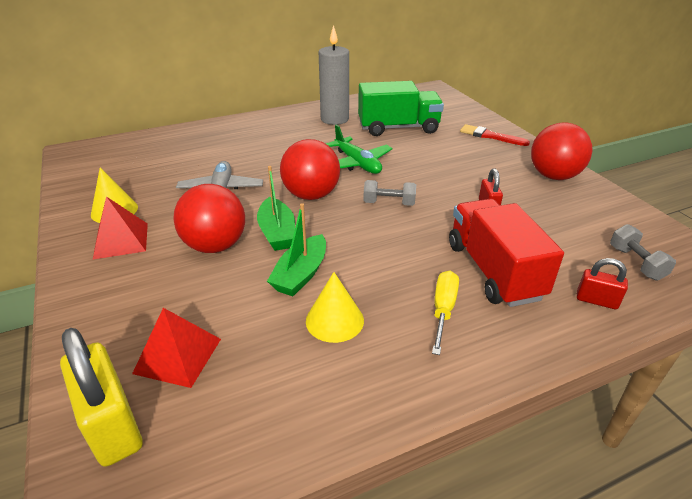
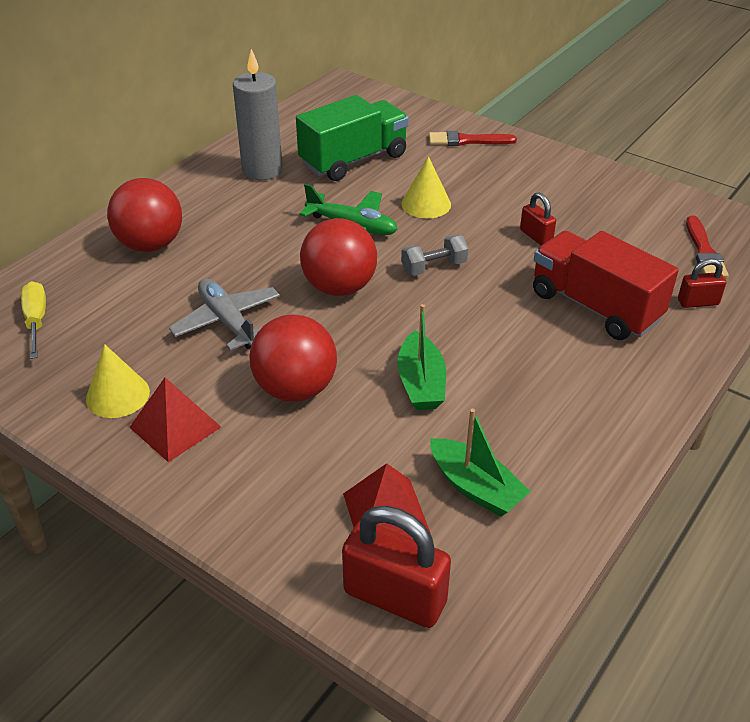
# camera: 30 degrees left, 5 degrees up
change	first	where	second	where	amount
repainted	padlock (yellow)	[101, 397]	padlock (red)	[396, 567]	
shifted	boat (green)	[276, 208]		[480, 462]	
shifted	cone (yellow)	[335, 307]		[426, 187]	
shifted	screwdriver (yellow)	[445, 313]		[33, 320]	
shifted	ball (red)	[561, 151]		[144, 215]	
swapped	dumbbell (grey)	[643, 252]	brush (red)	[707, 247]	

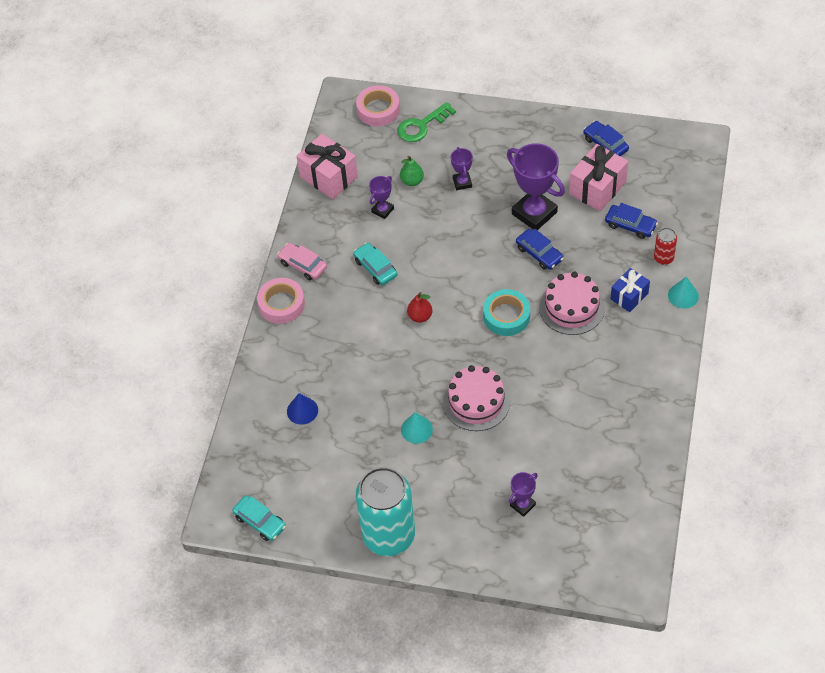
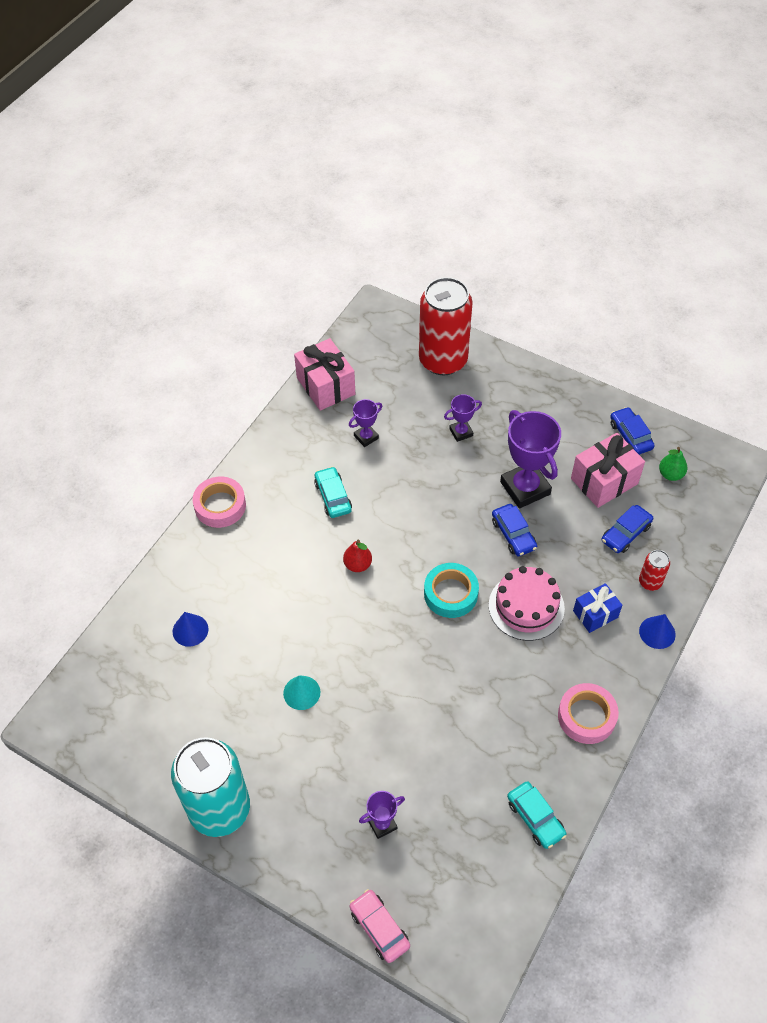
# camera: 15 degrees right, 0 degrees up
change	first	where	second	where	amount
shifted	car (turquoise)	[259, 518]		[536, 815]	
shifted	car (pink)	[302, 261]		[380, 926]	
shifted	tape (pink)	[378, 105]		[588, 713]	
swapped	key (green)	[426, 122]	can (red)	[446, 326]	
shifted	pear (green)	[412, 171]		[673, 464]	
gone	cake (pink)	[476, 398]			
rotated	trophy (purple)	[462, 168]		[463, 418]	60 degrees clockwise
rotated	car (blue)	[631, 221]		[627, 529]	90 degrees clockwise
repainted	cone (turquoise)	[683, 292]	cone (blue)	[657, 631]	

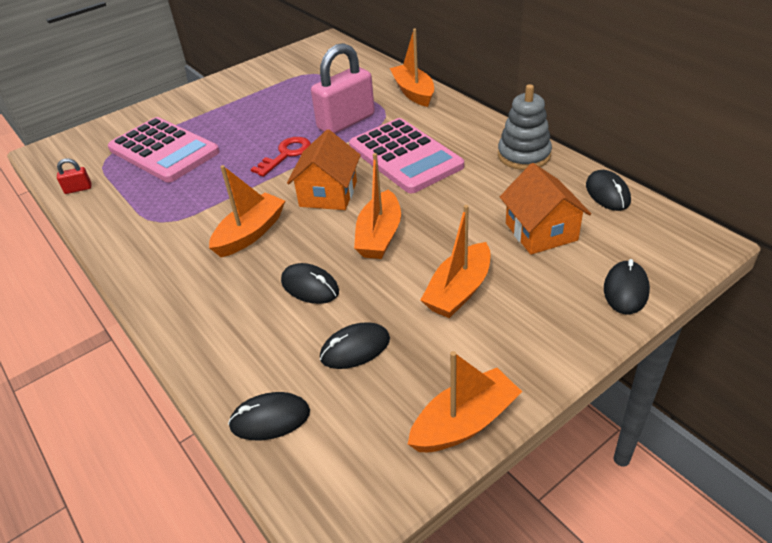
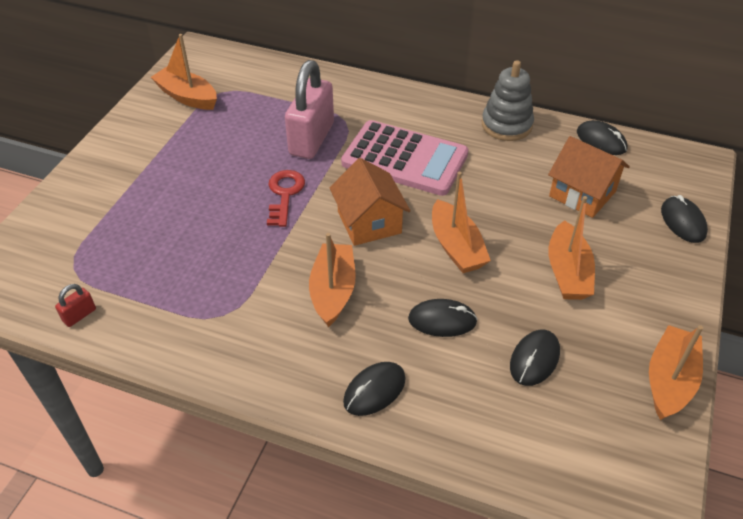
# camera: 35 degrees left, 5 degrees up
change	first	where	second	where	amount
gone	calculator (pink)	[163, 149]			
shifted	mouse (black)	[269, 416]		[374, 389]	
shifted	boat (orange)	[412, 68]		[184, 72]	

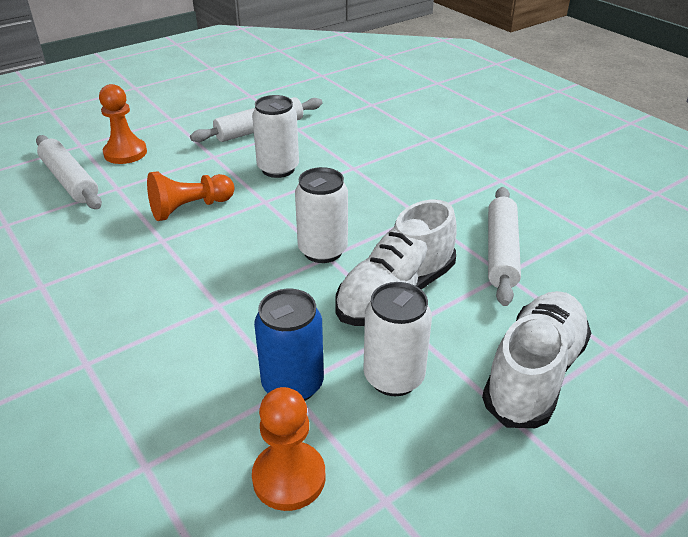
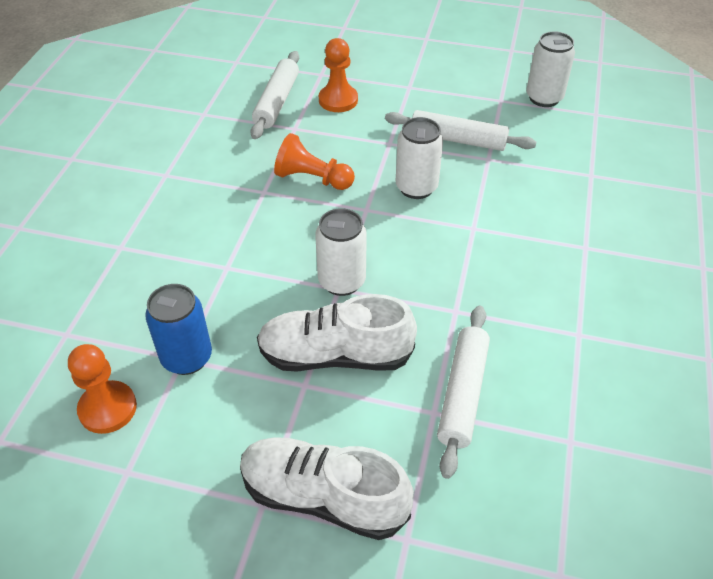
# camera: 50 degrees right, 10 degrees up
change	first	where	second	where	amount
shifted	can (white)	[397, 339]		[550, 69]	
rotated	shoe (white)	[536, 359]		[327, 488]	150 degrees counterclockwise
rotated	rolling pin (white)	[504, 246]		[463, 392]	45 degrees counterclockwise

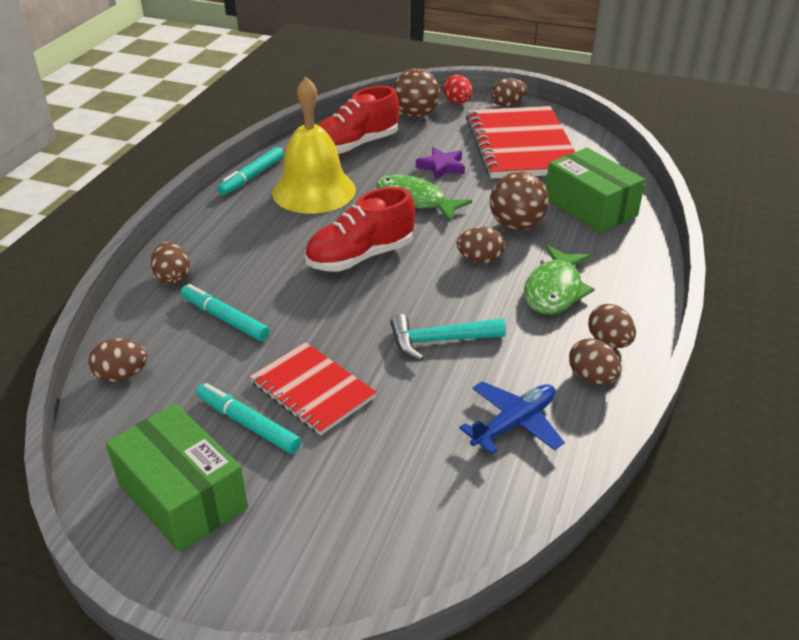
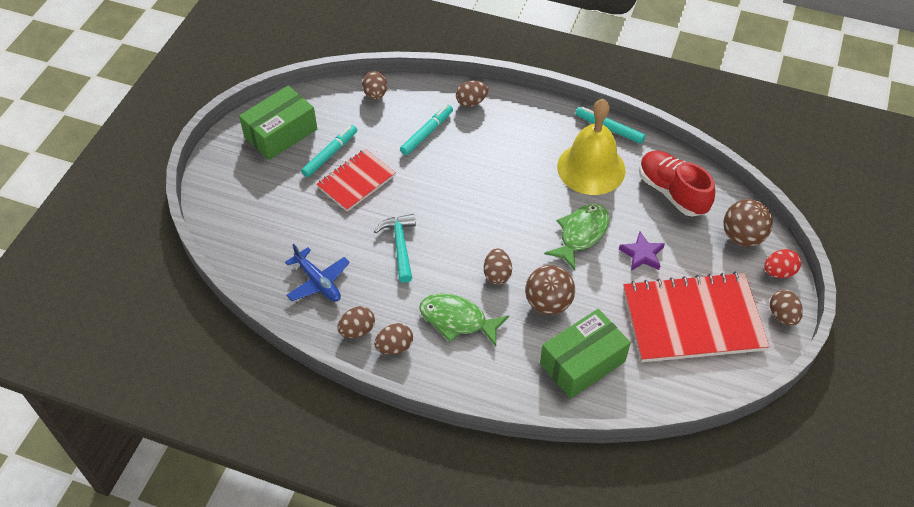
# camera: 90 degrees right, 15 degrees up
change	first	where	second	where	amount
gone	shoe (red)	[360, 229]			

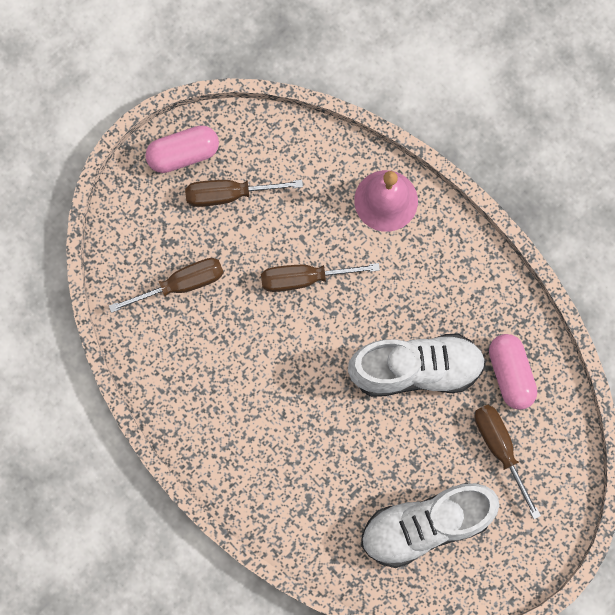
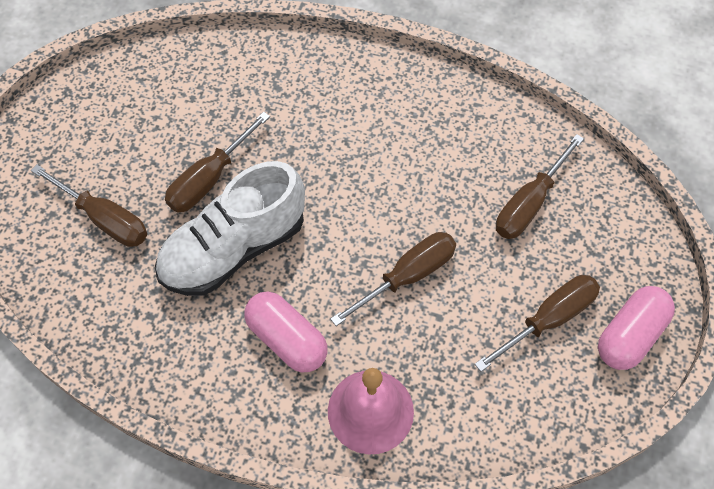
# camera: 150 degrees right, 15 degrees down
change	first	where	second	where	amount
gone	shoe (white)	[430, 525]			
shifted	capsule (pink)	[513, 372]		[286, 331]	
new			screwdriver (brown)	[217, 162]	

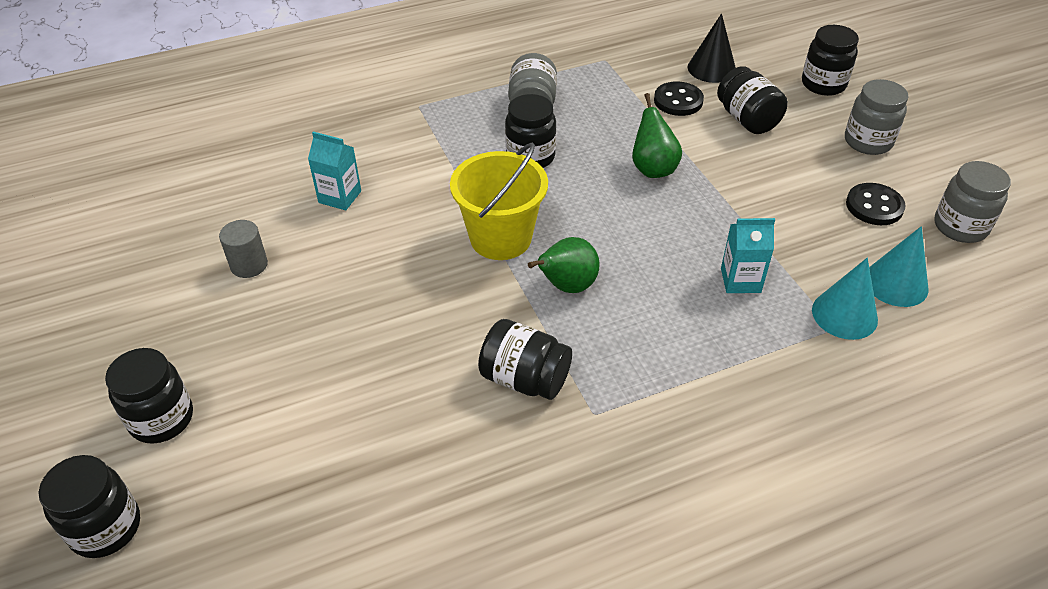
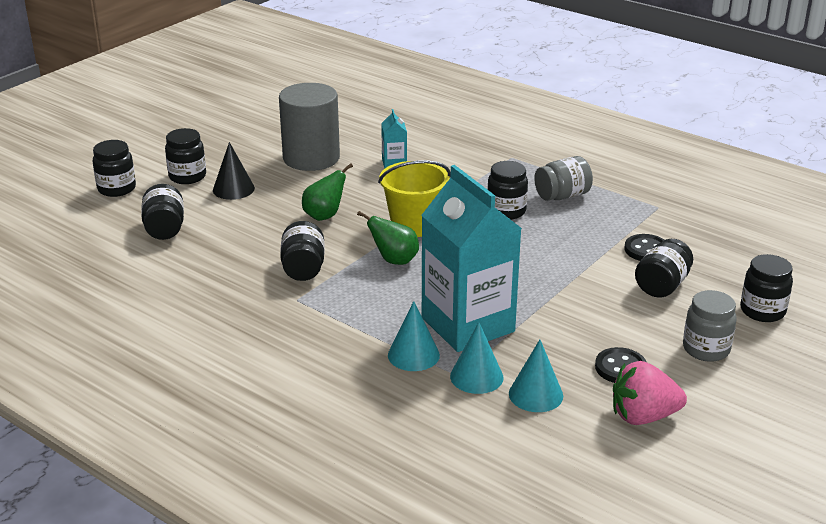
# camera: 60 degrees right, 15 degrees down
change	first	where	second	where	amount
scaled	cylinder (grey)	[243, 249]		[309, 127]	x2.35
shifted	pear (green)	[657, 135]		[327, 192]	
shifted	cone (black)	[711, 48]		[234, 171]	
scaled	carton (turquoise)	[748, 255]		[471, 258]	x2.43
swapped	jar (grey)	[972, 202]	strawberry (pink)	[650, 393]	
new			jar (black)	[162, 212]	
new			cone (turquoise)	[414, 336]	

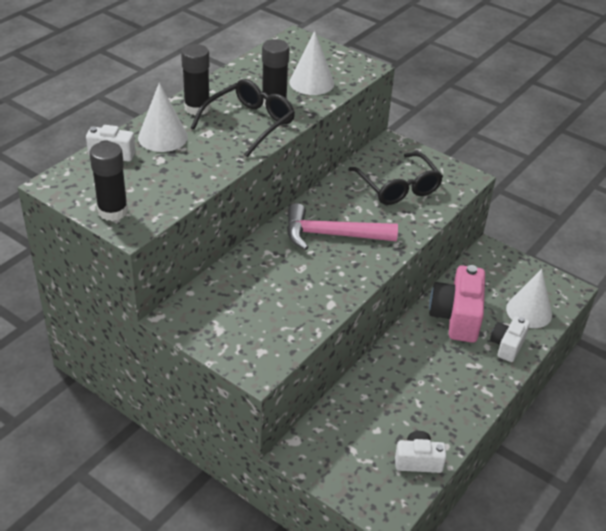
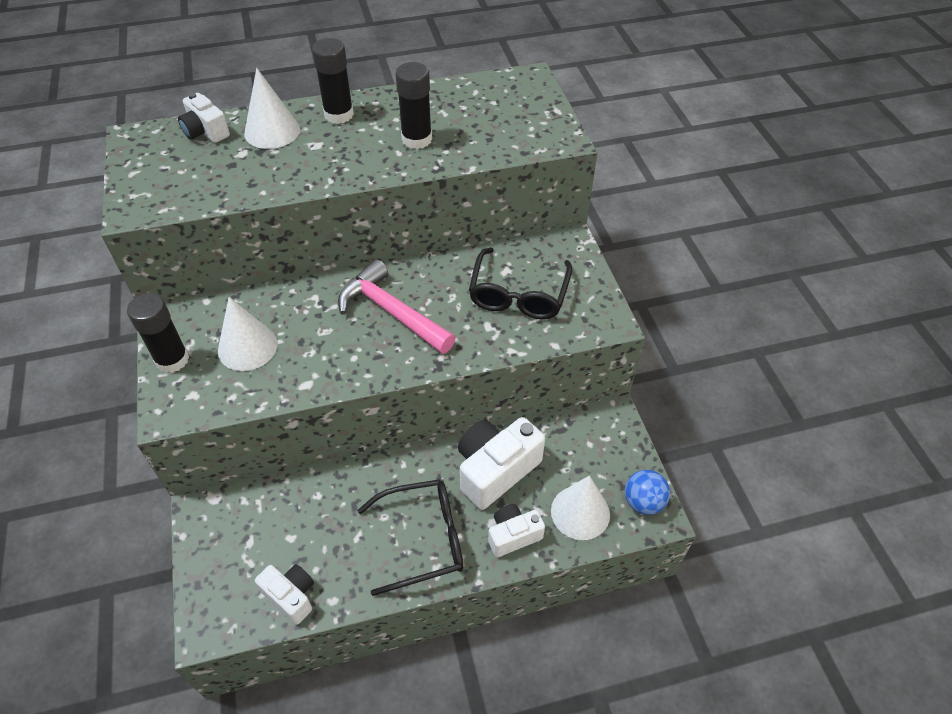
# camera: 40 degrees right, 10 degrees up
change	first	where	second	where	amount
shifted	glue stick (black)	[108, 181]		[158, 333]	
shifted	glasses (black)	[243, 118]		[410, 537]	
shifted	cone (white)	[311, 63]		[248, 334]	
repainted	camera (pink)	[457, 304]	camera (white)	[501, 463]	
new			ball (blue)	[647, 492]	

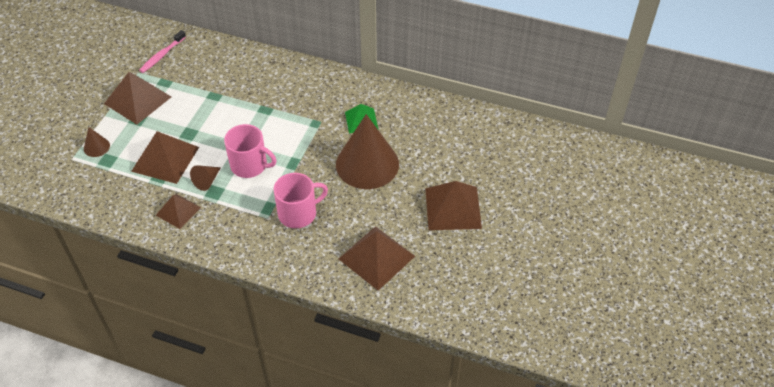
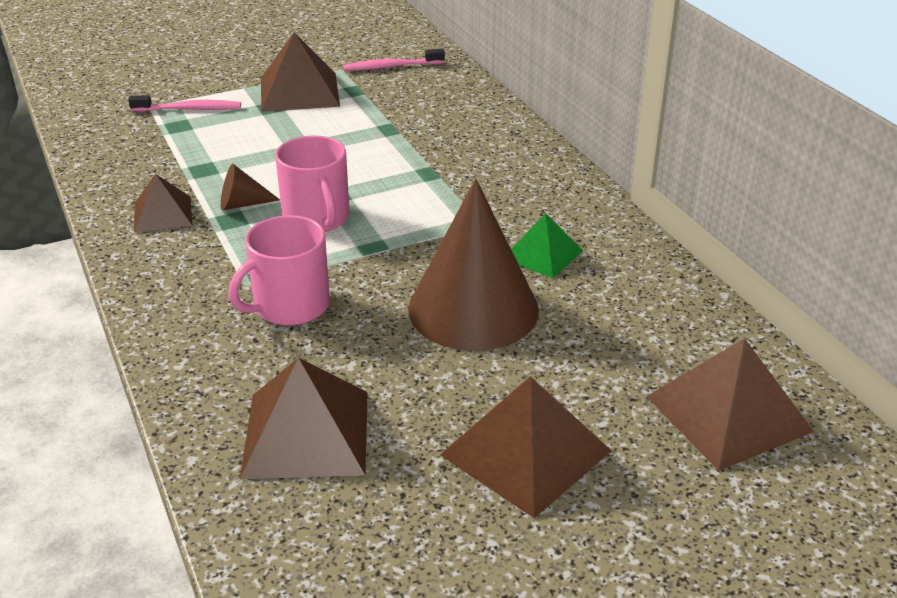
# camera: 45 degrees right, 15 degrees down
change	first	where	second	where	amount
swapped	cone (brown)	[97, 142]	toothbrush (pink)	[184, 103]	
shifted	pyramid (brown)	[165, 157]		[730, 404]	
rotated	mug (pink)	[301, 200]		[279, 270]	120 degrees clockwise

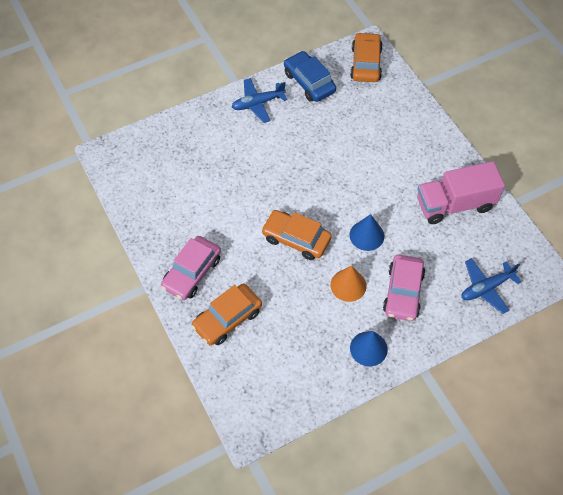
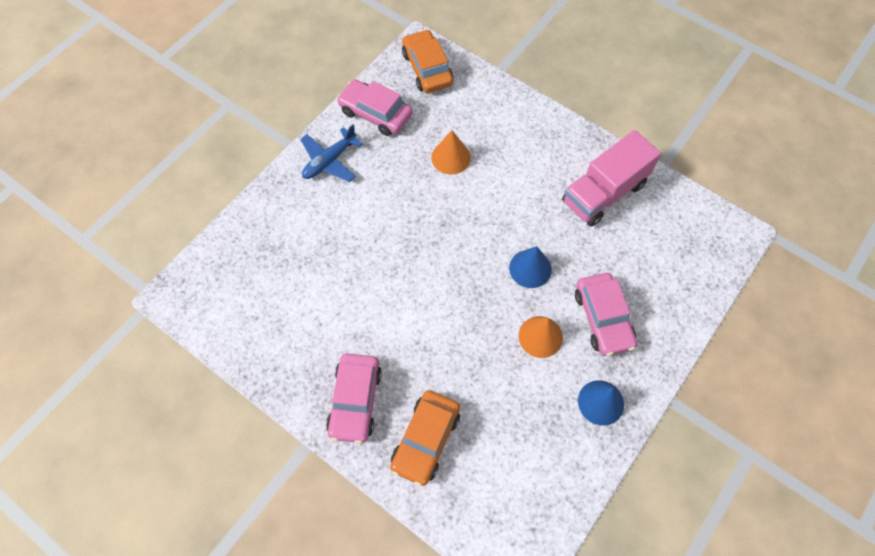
# camera: 25 degrees left, 5 degrees up
change	first	where	second	where	amount
gone	car (orange)	[296, 235]			
repainted	car (blue)	[310, 76]	car (pink)	[375, 107]	
gone	plane (blue)	[491, 286]			
new			cone (orange)	[451, 152]	

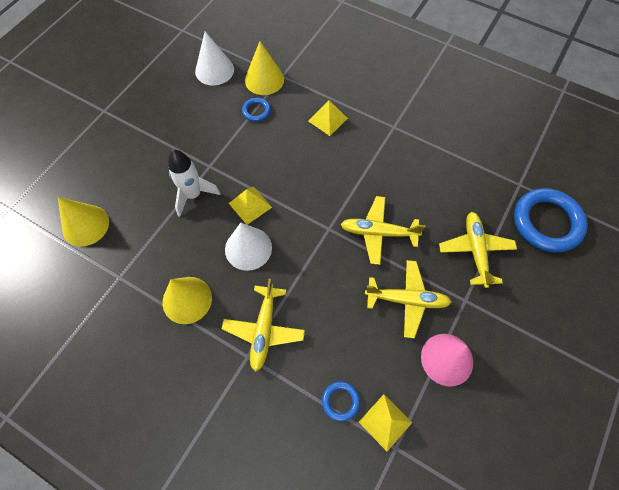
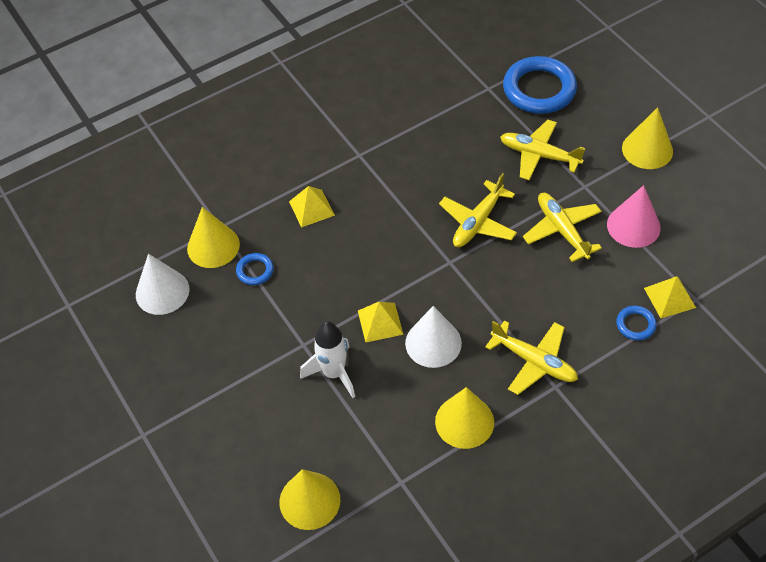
# camera: 60 degrees left, 10 degrees down
change	first	where	second	where	amount
rotated	plane (yellow)	[408, 299]		[562, 227]	60 degrees counterclockwise
new			cone (yellow)	[647, 138]	

